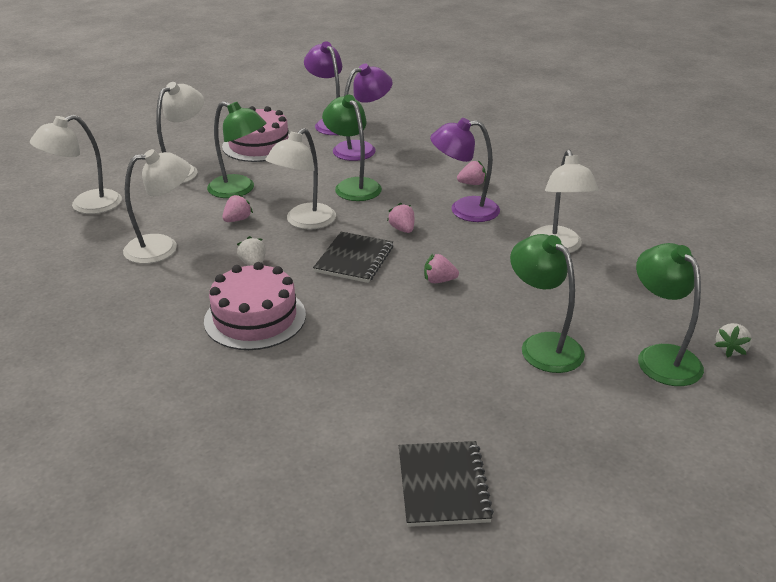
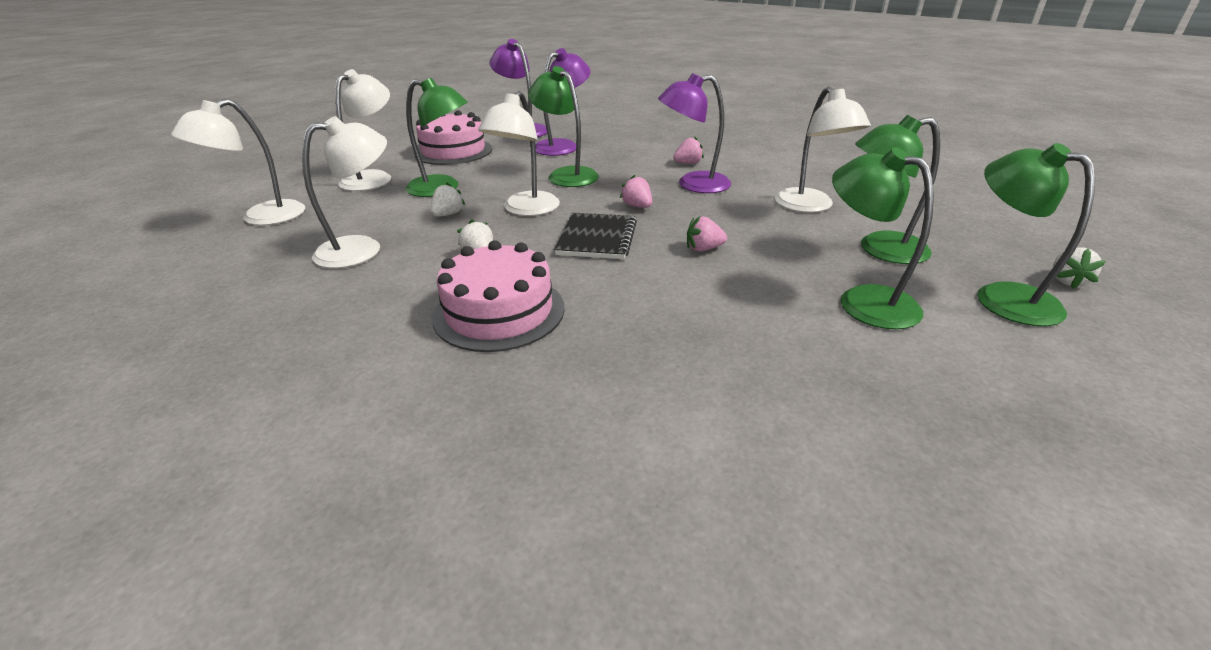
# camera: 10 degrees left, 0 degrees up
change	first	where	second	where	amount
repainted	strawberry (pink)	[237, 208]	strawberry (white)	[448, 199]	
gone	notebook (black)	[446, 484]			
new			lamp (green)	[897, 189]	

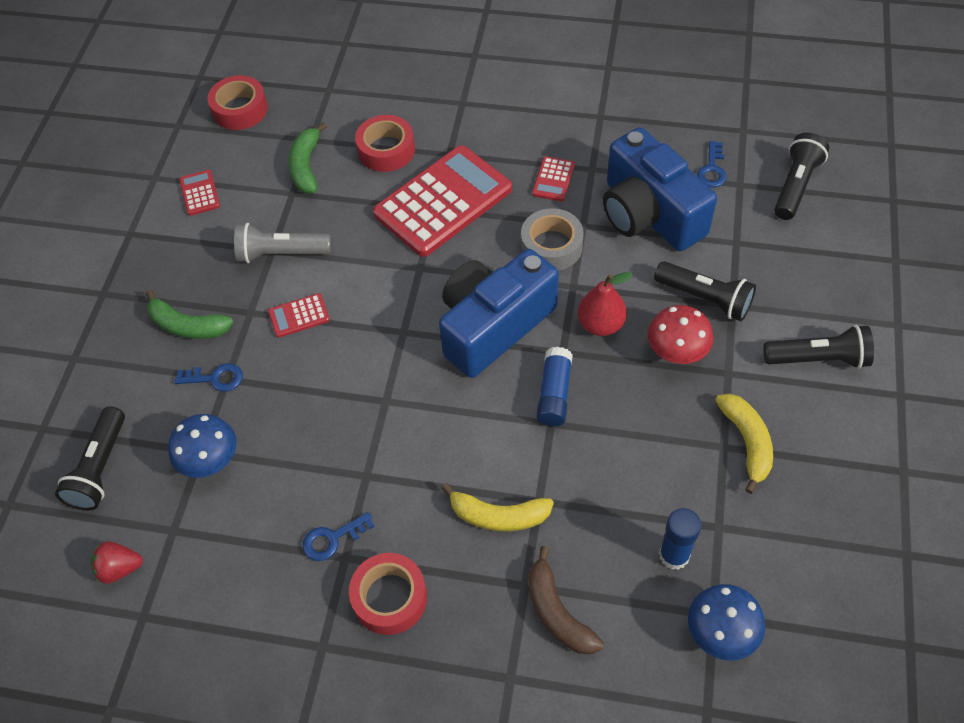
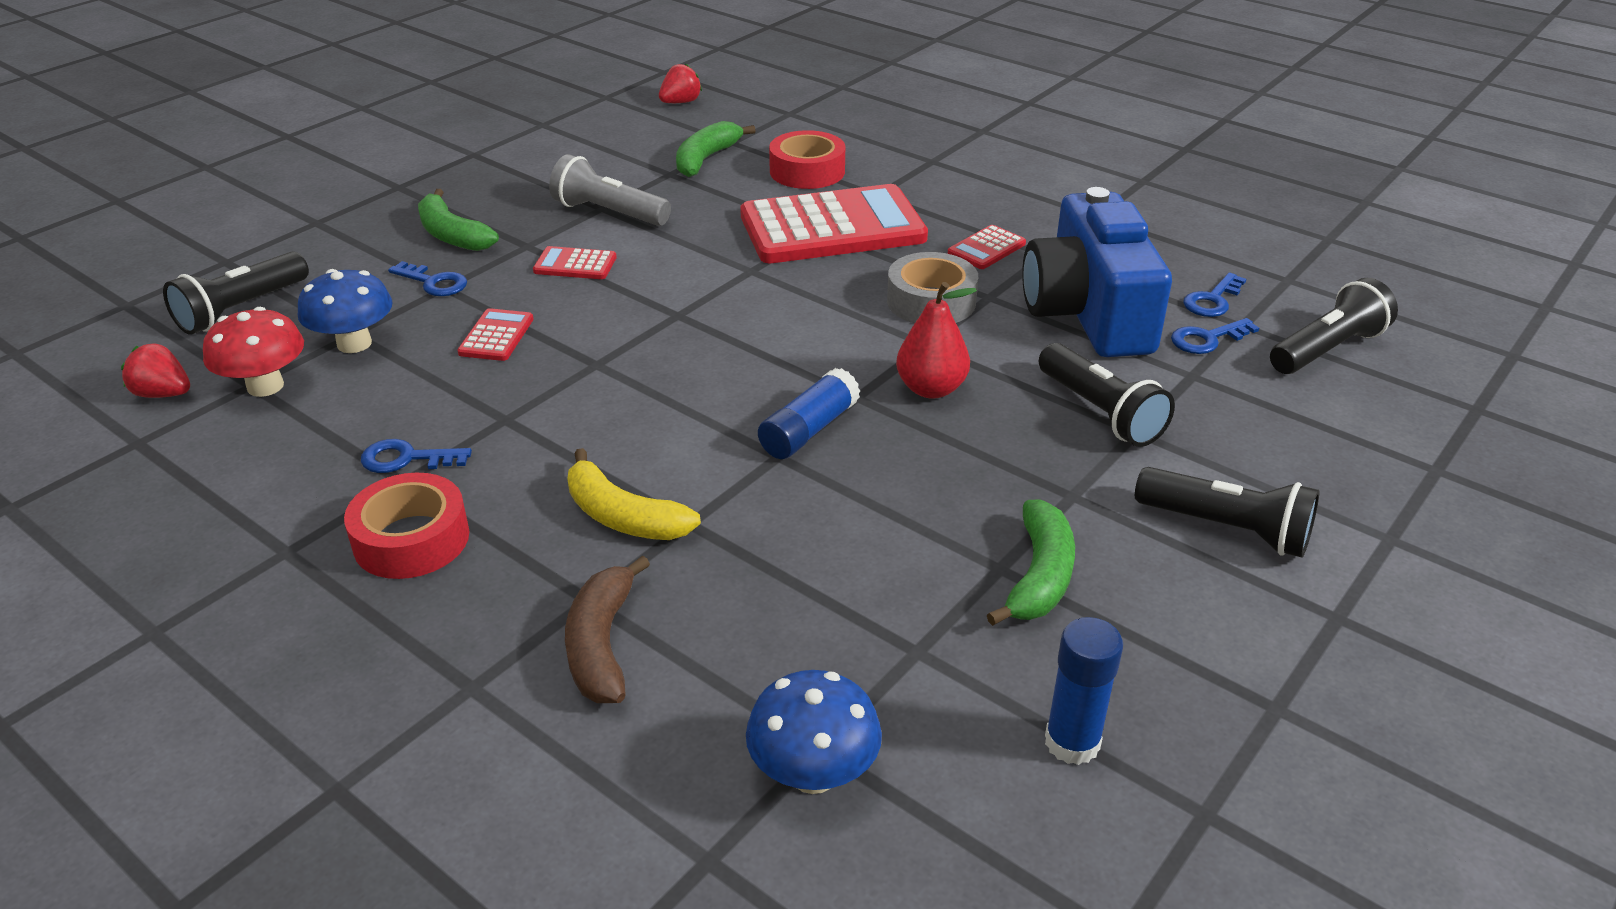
# camera: 25 degrees right, 20 degrees down
change	first	where	second	where	amount
shifted	calculator (red)	[199, 193]		[495, 334]	
swapped	tape (red)	[237, 102]	strawberry (red)	[680, 83]	
gone	camera (blue)	[499, 313]			
shifted	mushroom (red)	[680, 334]		[253, 352]	
shifted	glue stick (blue)	[680, 539]		[1084, 691]	
repainted	banana (yellow)	[744, 444]	banana (green)	[1031, 562]	
new			key (blue)	[1215, 336]	

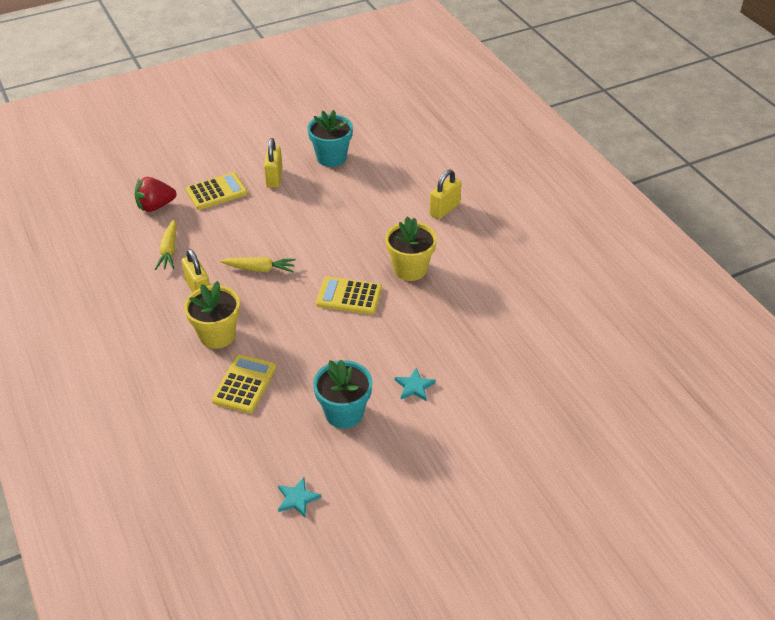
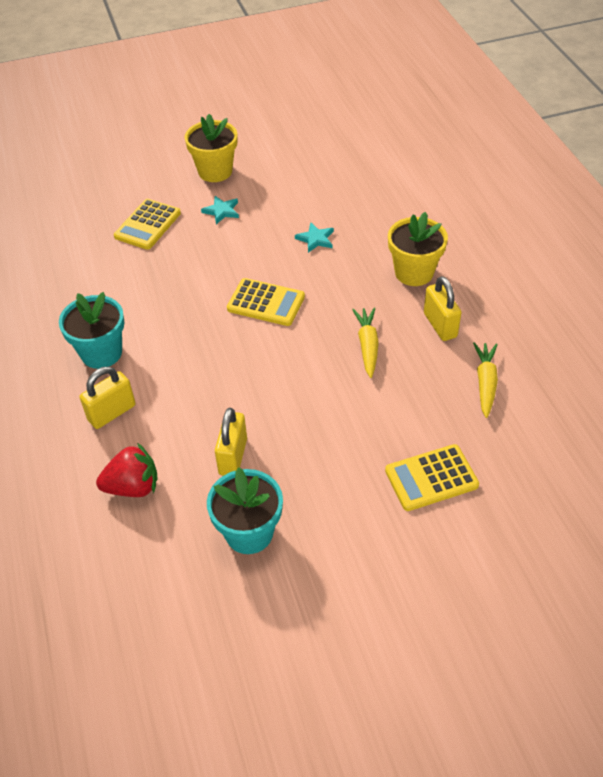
# camera: 170 degrees left, 5 degrees up
change	first	where	second	where	amount
shifted	strawberry (red)	[155, 194]		[126, 470]	
shifted	calculator (yellow)	[244, 383]		[147, 224]	
rotated	carrot (yellow)	[258, 264]		[365, 343]	75 degrees clockwise
shifted	padlock (yellow)	[273, 163]		[231, 442]	
shifted	star (turquoise)	[299, 497]		[314, 238]	
shifted	flower pot (turquoise)	[343, 394]		[92, 330]	
shifted	flower pot (yellow)	[411, 249]		[211, 148]	

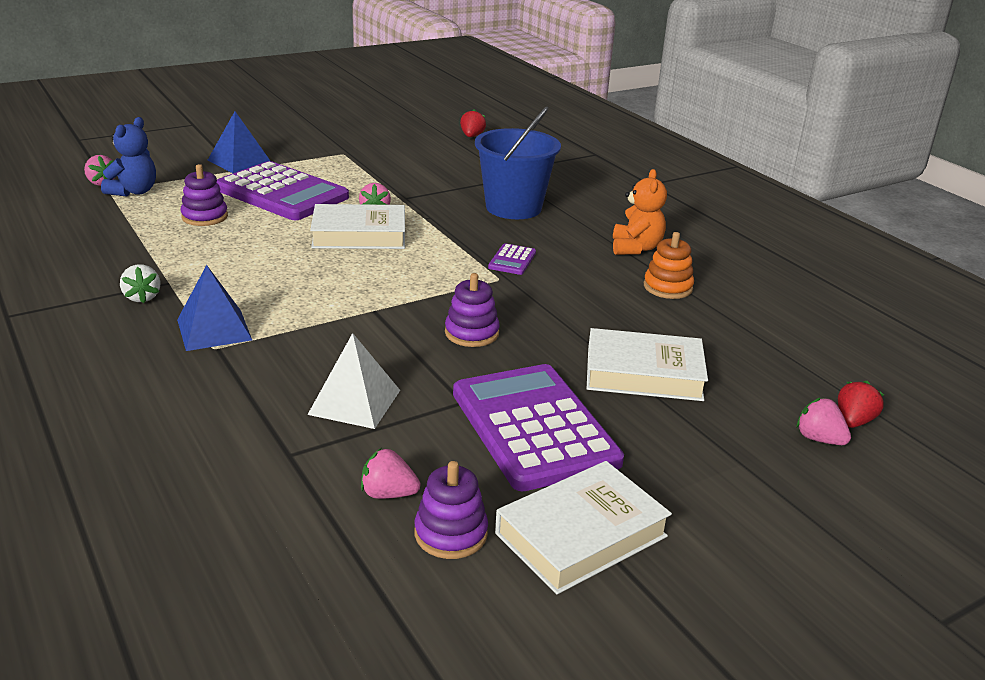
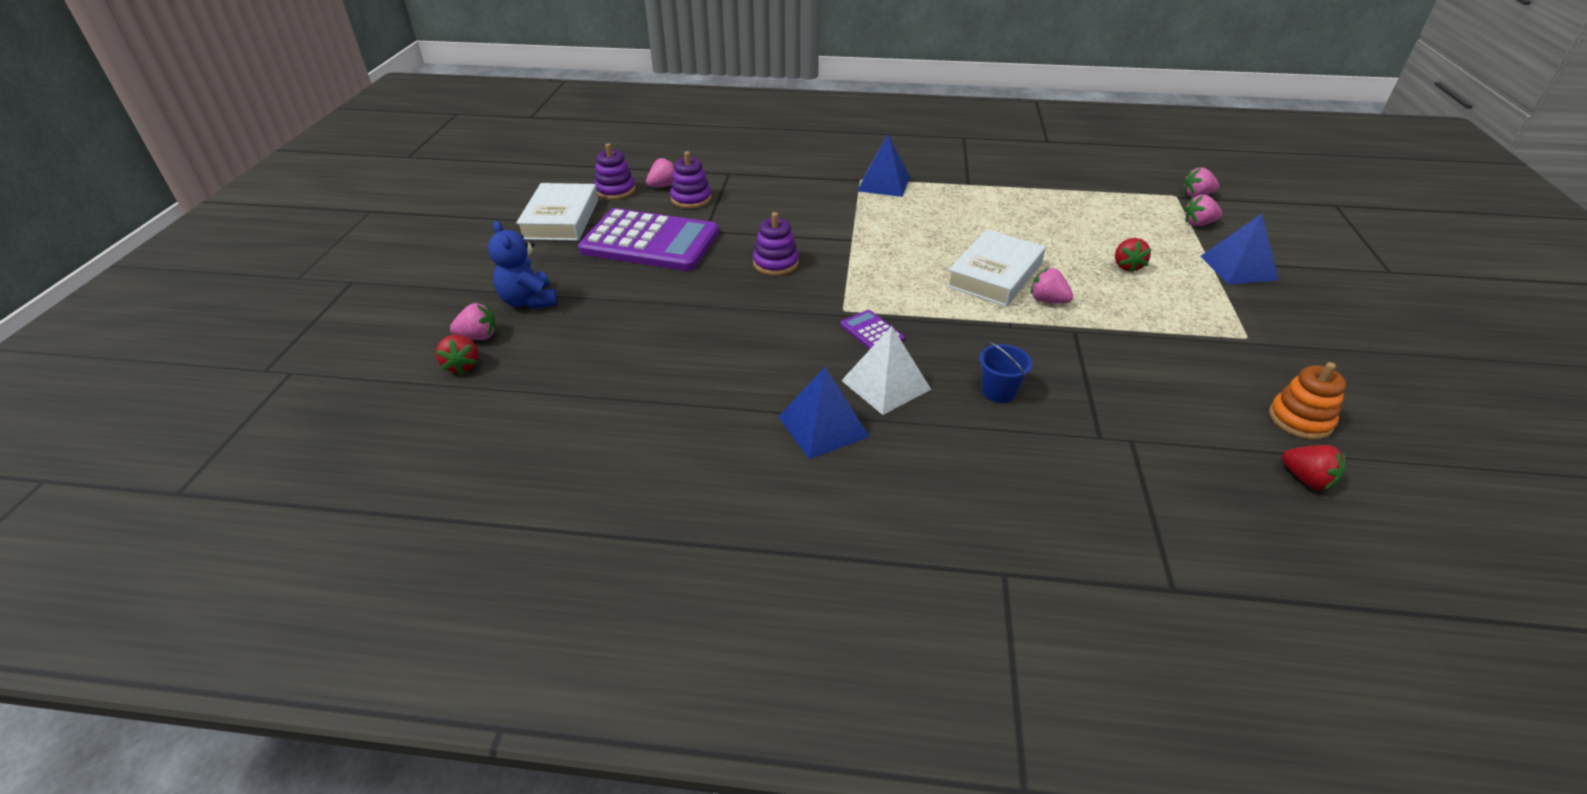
# camera: 130 degrees right, 10 degrees up
change	first	where	second	where	amount
shifted	teddy bear (blue)	[128, 157]		[523, 265]	
gone	strawberry (white)	[140, 283]			
shifted	stacking toy (purple)	[204, 195]		[690, 180]	
swapped	calculator (purple)	[283, 190]	strawberry (red)	[1133, 255]	
shifted	pyramid (white)	[353, 381]		[886, 370]	
scaled	bucket (blue)	[518, 163]		[1005, 372]	x0.45
gone	book (white)	[647, 364]			
swapped	teddy bear (orange)	[640, 212]	pyramid (blue)	[824, 413]	
shifted	stacking toy (orange)	[669, 265]		[1307, 401]	
new			strawberry (pink)	[1203, 210]	

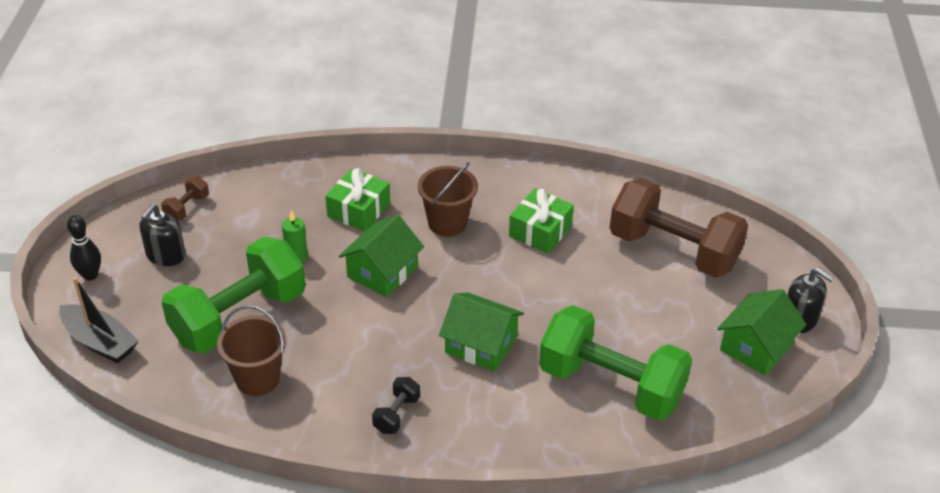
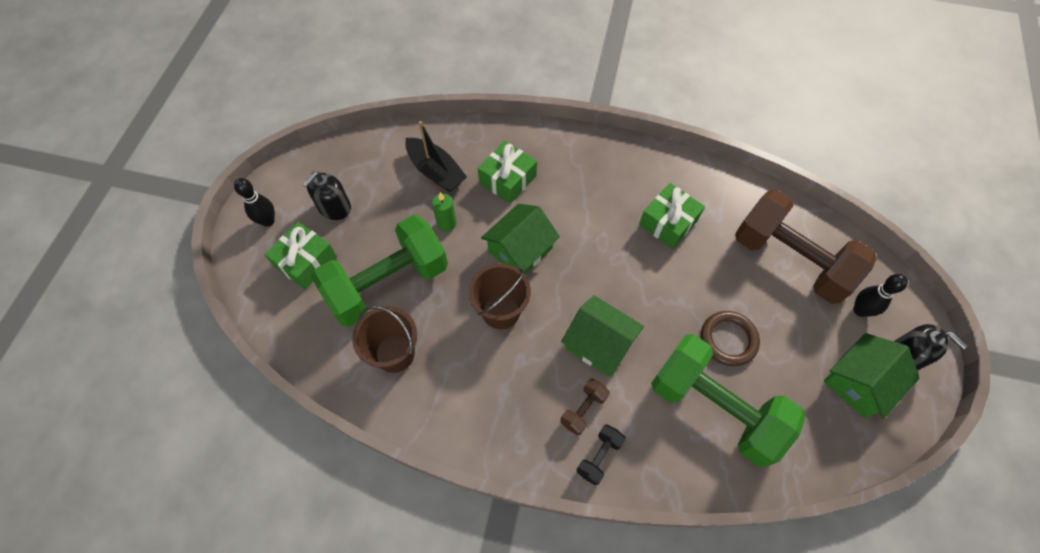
# camera: 10 degrees right, 20 degrees up
change	first	where	second	where	amount
shifted	boat (black)	[98, 320]		[436, 156]	
shifted	dumbbell (brown)	[185, 198]		[585, 407]	
shifted	dumbbell (black)	[396, 405]		[601, 454]	
shifted	bucket (brown)	[448, 199]		[499, 296]	
new			gift (green)	[301, 256]	
new			ring (brown)	[730, 338]	
new			bowling pin (black)	[880, 295]	

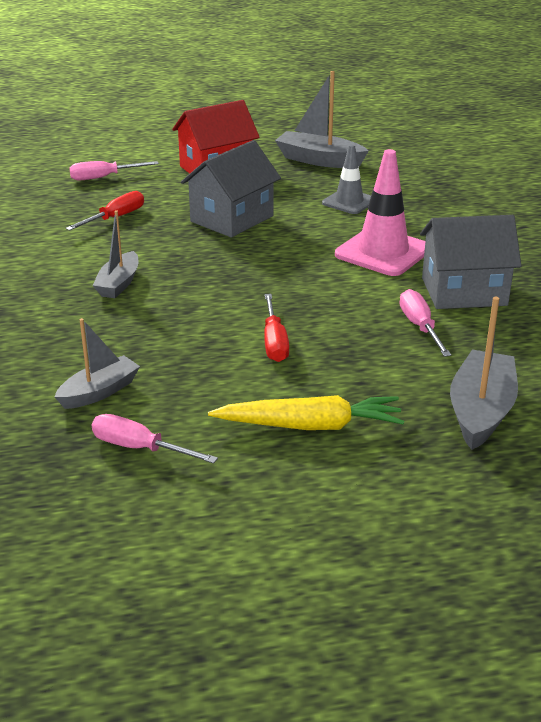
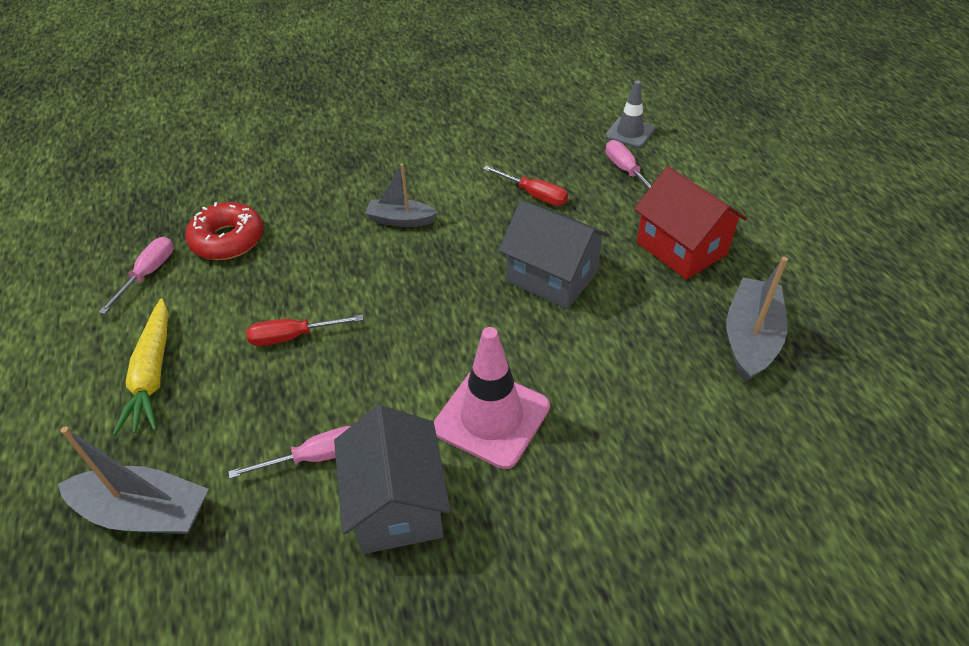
# camera: 85 degrees right, 15 degrees up
change	first	where	second	where	amount
swapped	boat (grey)	[97, 363]	donut (red)	[224, 231]	
shifted	traffic cone (grey)	[346, 179]		[630, 114]	

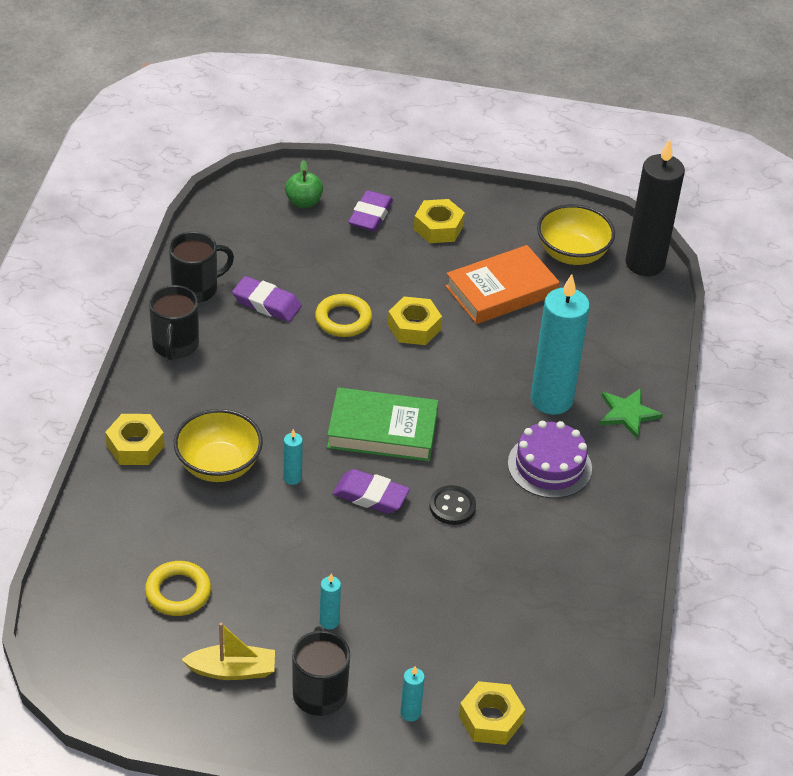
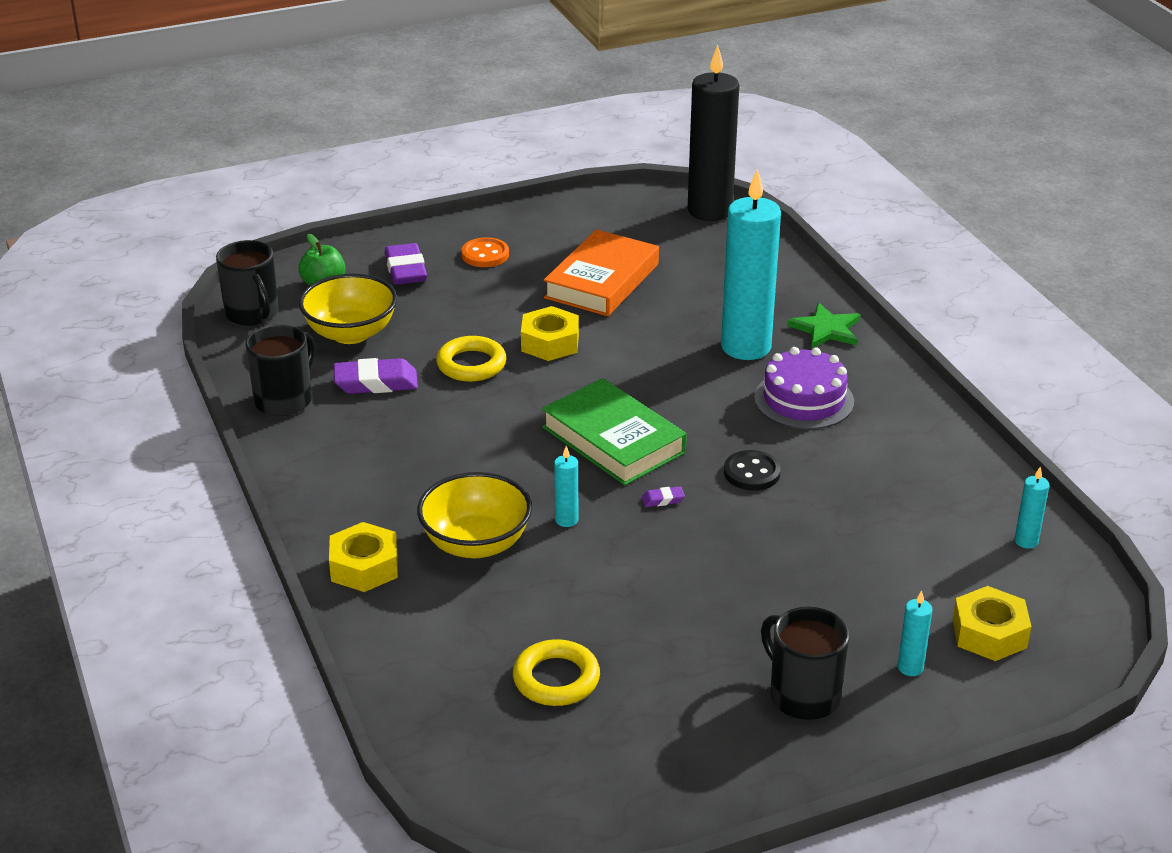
# camera: 30 degrees left, 10 degrees down
change	first	where	second	where	amount
shifted	mug (black)	[174, 322]		[247, 283]	
gone	boat (yellow)	[228, 651]			
shifted	candle (turquoise)	[330, 601]		[1032, 507]	
rotated	book (green)	[382, 424]		[614, 431]	75 degrees clockwise
scaled	eraser (purple)	[371, 491]		[663, 496]	x0.45
swapped	nut (yellow)	[439, 221]	button (orange)	[485, 252]	
shifted	bowl (yellow)	[576, 234]		[348, 309]	

